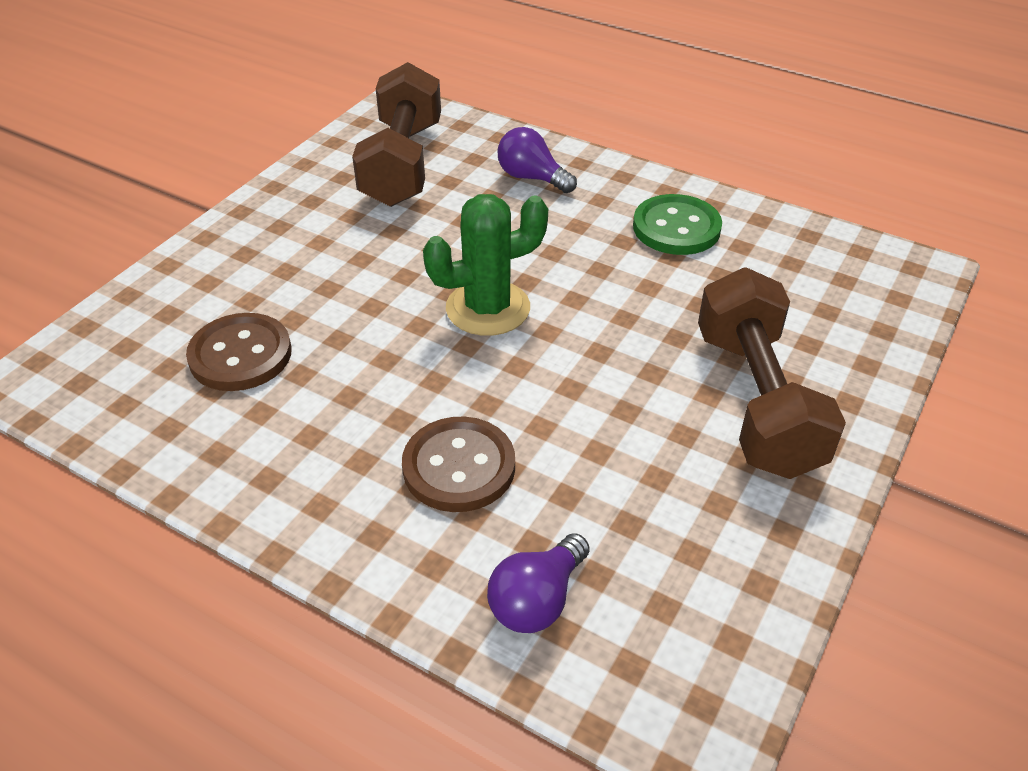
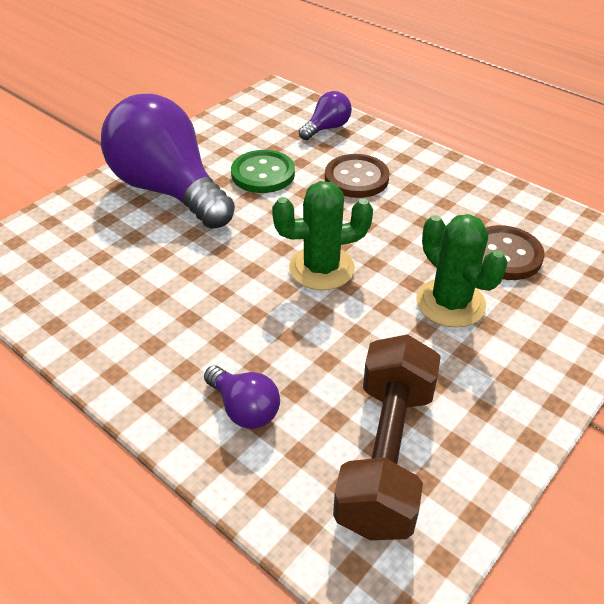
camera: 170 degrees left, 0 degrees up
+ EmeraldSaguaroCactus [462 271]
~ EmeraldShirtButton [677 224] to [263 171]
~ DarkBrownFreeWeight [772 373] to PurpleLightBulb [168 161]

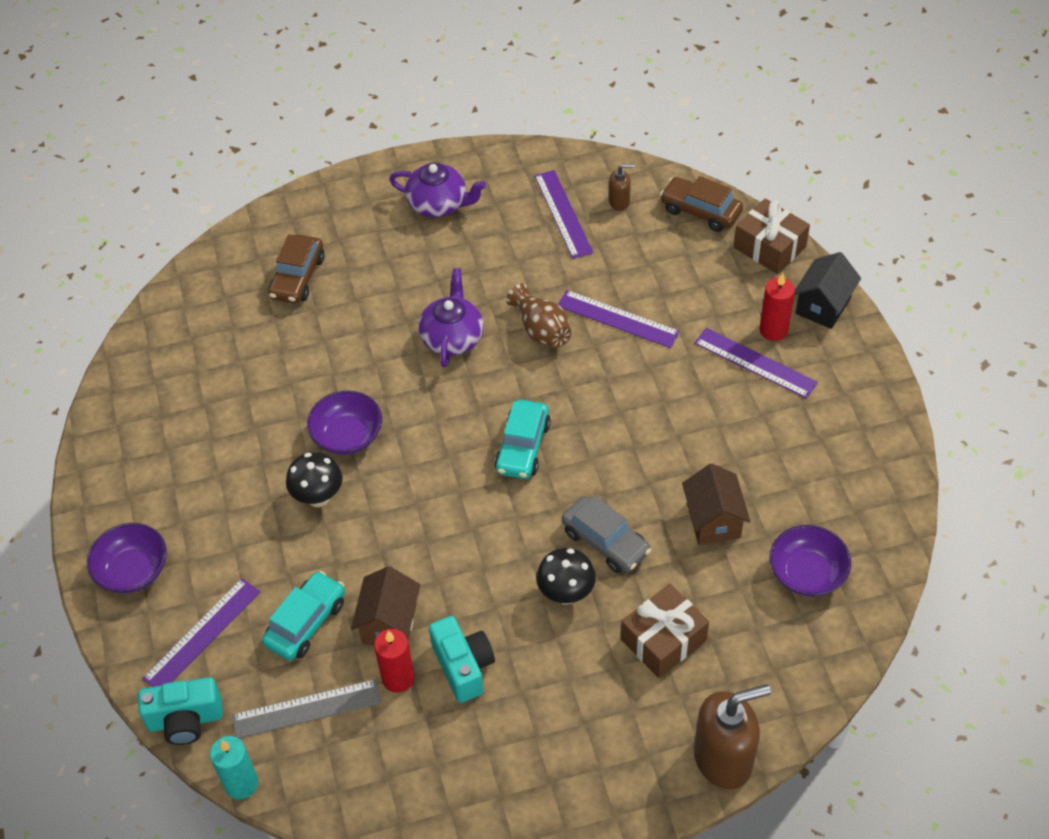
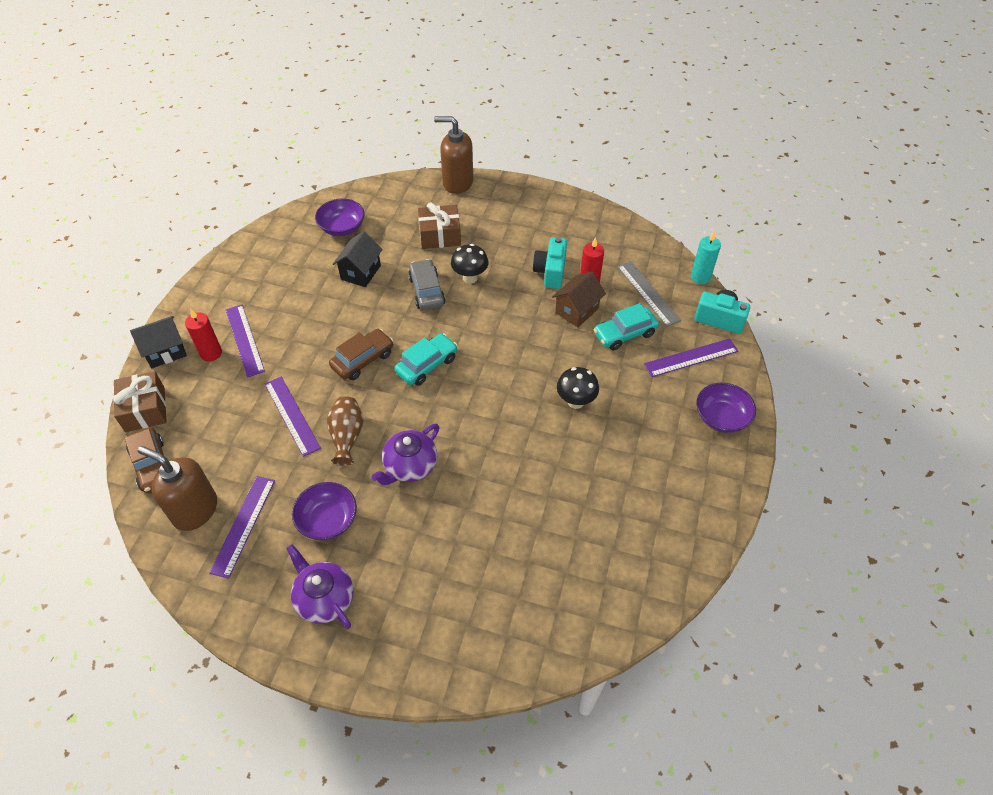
camera: 150 degrees left, 0 degrees up
~ DarkBrownAutomobile [296 269] to [361 354]
~ PurpleDeepDish [344 423] to [324 511]
~ DarkBrownHouse [716 504] to EbonyHouse [358 259]
~ AshGreyMeasuringStick [306 708] = [649 294] 45 degrees clockwise
~ DarkBrownSoapPump [621 187] = [177 488] x2.09

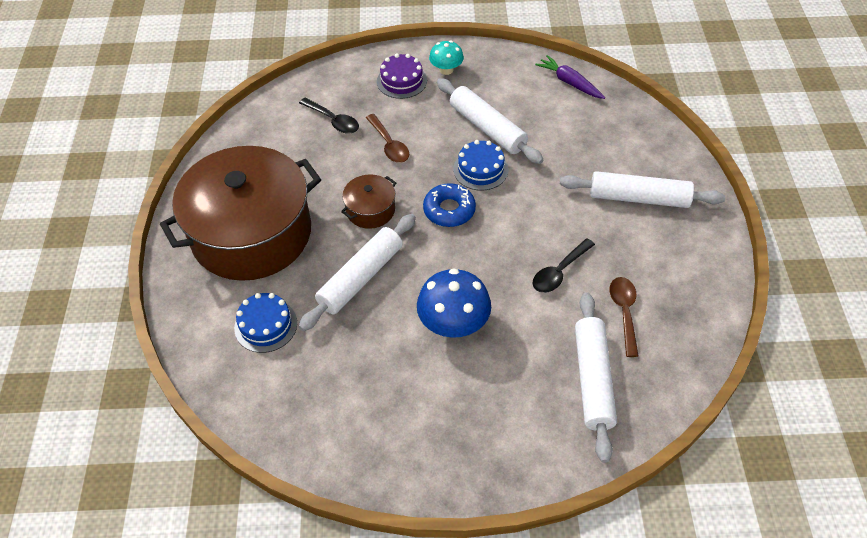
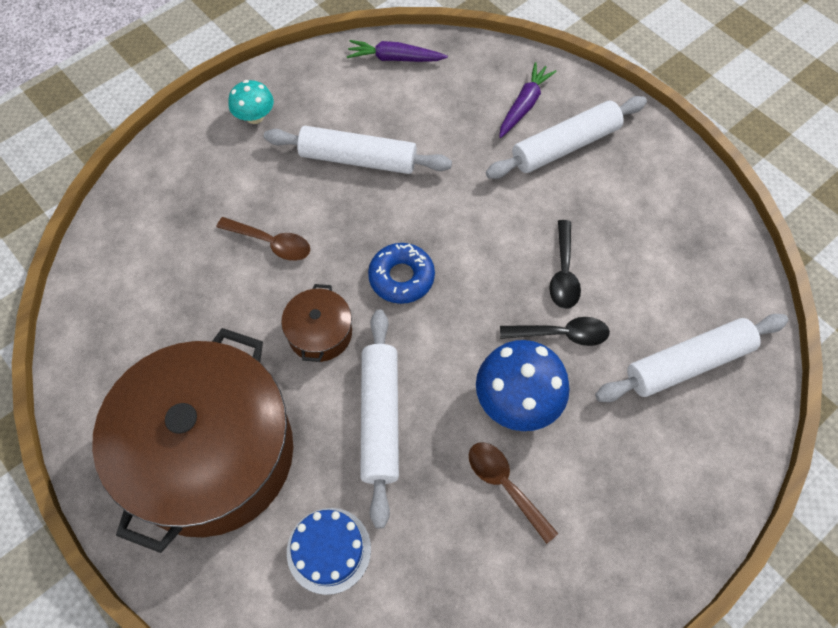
camera: 40 degrees left, 10 degrees up
- PurpleGateau [402 76]
- RoyalBlueGateau [480 165]
+ PurpleRootVegetable [528 100]
~ EbonyTablespoon [329 116] to [555 331]
~ DarkBrownTablespoon [624 317] to [513 493]
~ SnowWhiteRollingPin [596 377] = [691 358] 75 degrees counterclockwise

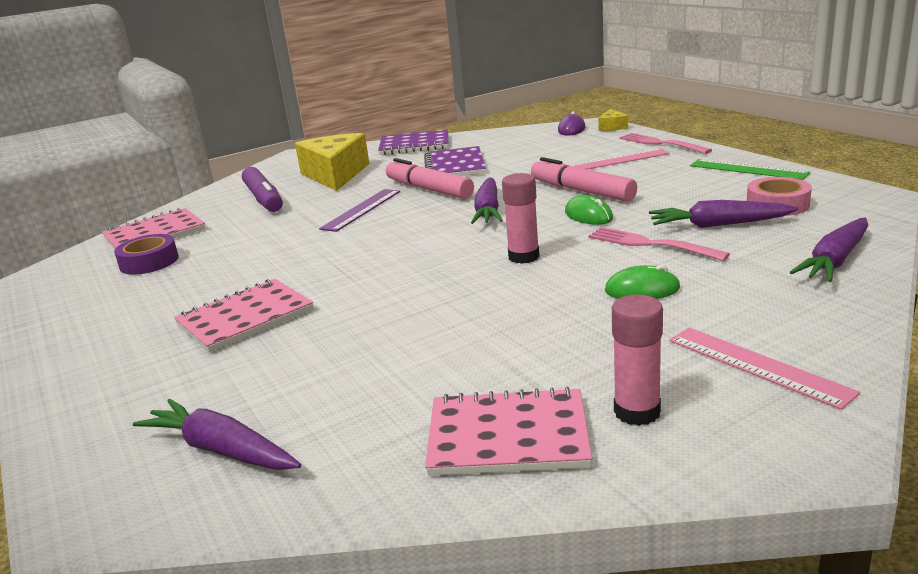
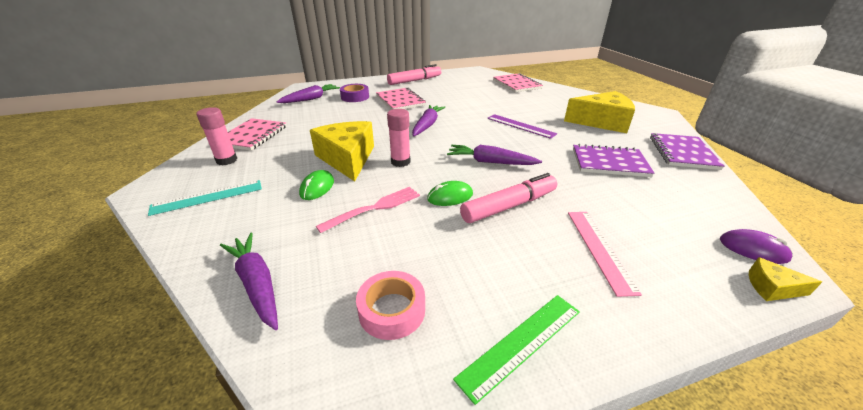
camera: 100 degrees right, 10 degrees up
- PurpleFeltPen [262 189]
- RosyFork [665 143]
+ YellowCheese [342 151]
~ PurpleTape [146 254] to [354 93]
~ RosyFeltPen [430 178] to [414 74]
~ PurpleRootVegetable [724 214] to [428 120]
~ RosyMeasuringStick [764 369] to AquaMeasuringStick [205 198]

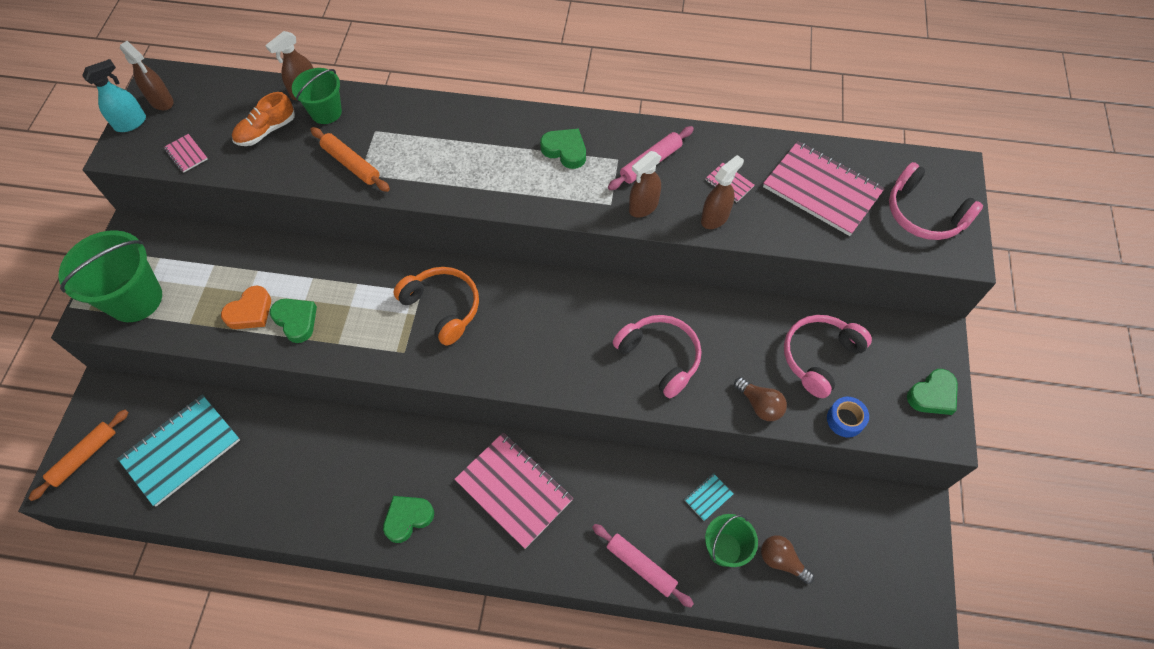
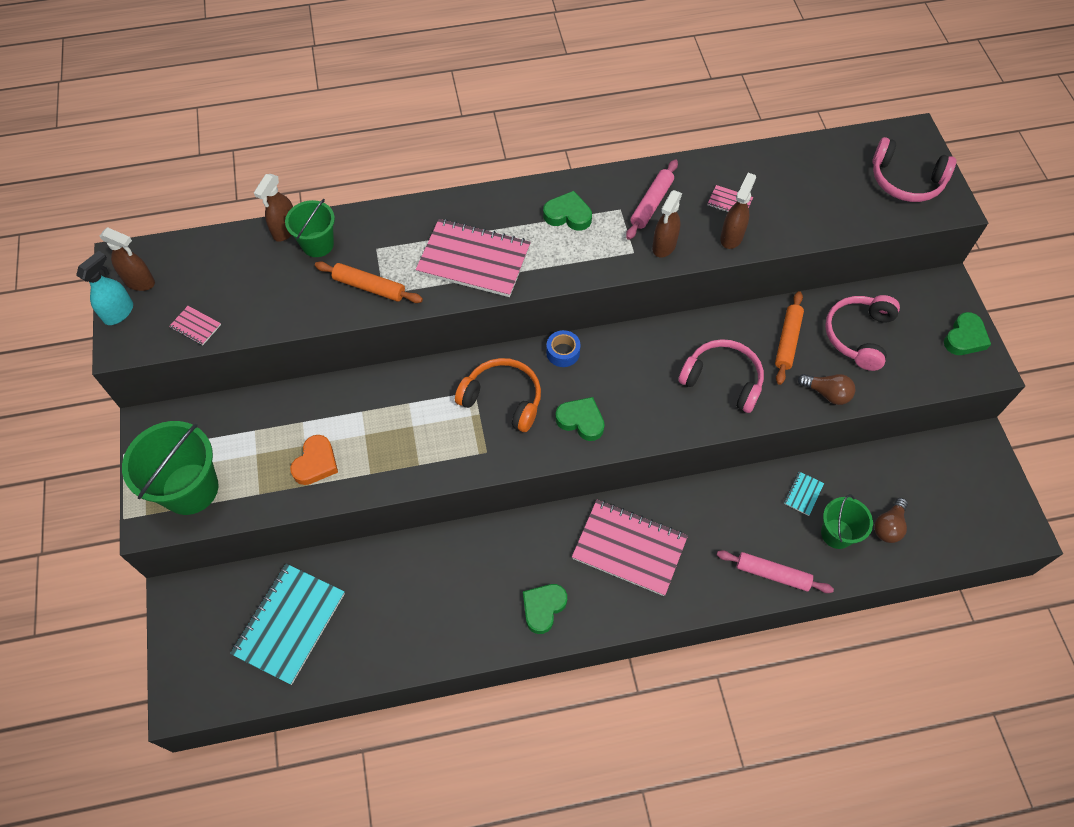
camera: 20 degrees left, 0 degrees up
- OrangeColouredSneaker [263 119]
~ OrangeColouredRollingPin [78 455] to [789 338]
~ EmeraldHeartShape [293 321] to [580 419]
~ RosyNotebook [824 188] to [473 258]
~ RoyalBlueTape [848 417] to [563 348]
~ DarkBrownLightBulb [787 559] = [891 520] 75 degrees counterclockwise

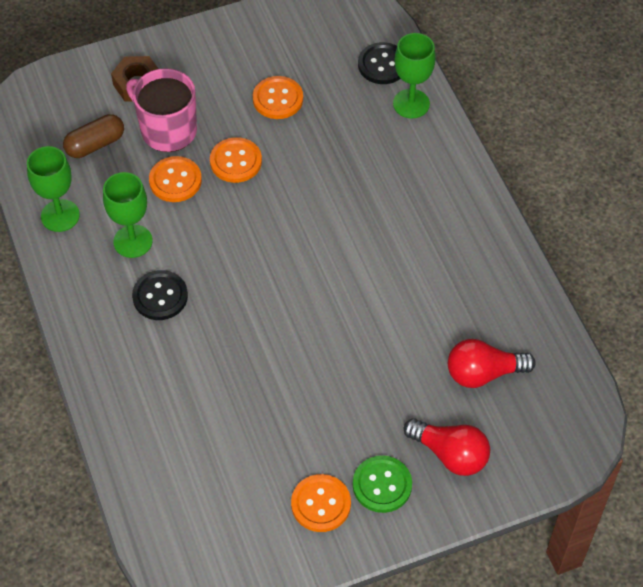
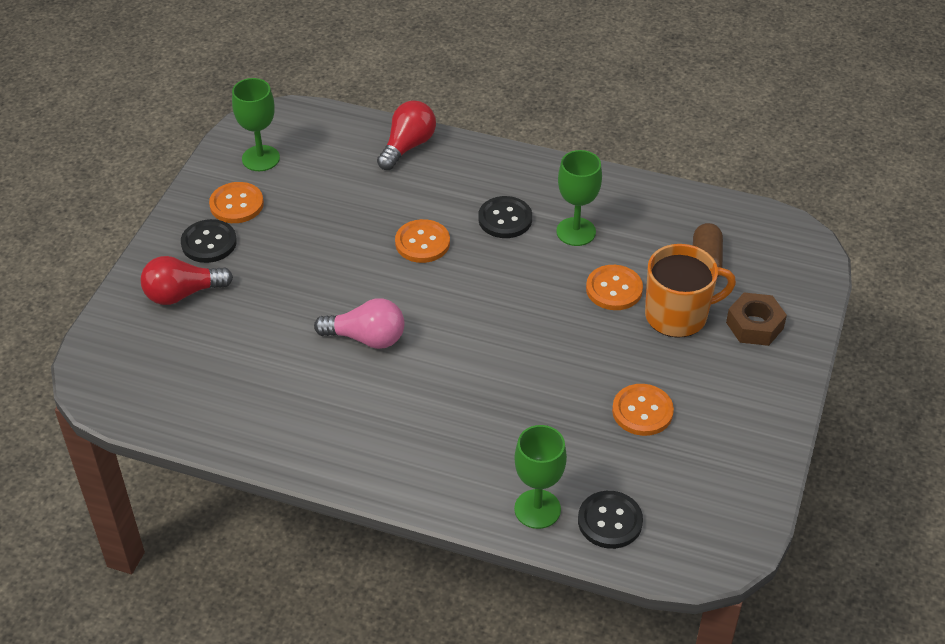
camera: 130 degrees right, 10 degrees down
+ RosyLightBulb [359 323]
~ EmeraldChalice [53 189] to [256 124]
~ OrangeColouredShirtButton [236 160] to [422 241]
~ RedLightBulb [492 363] to [406 135]
~ RosyTeaMug [161 110] to OrangeColouredTeaMug [690 291]
~ EmeraldShirtButton [382 484] to EbonyShirtButton [209 241]

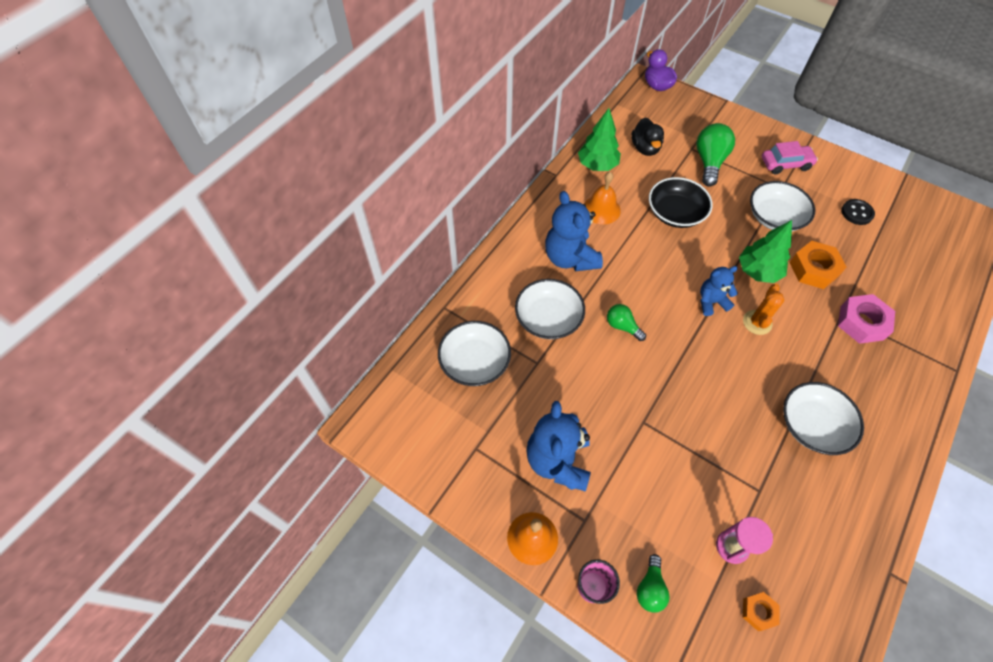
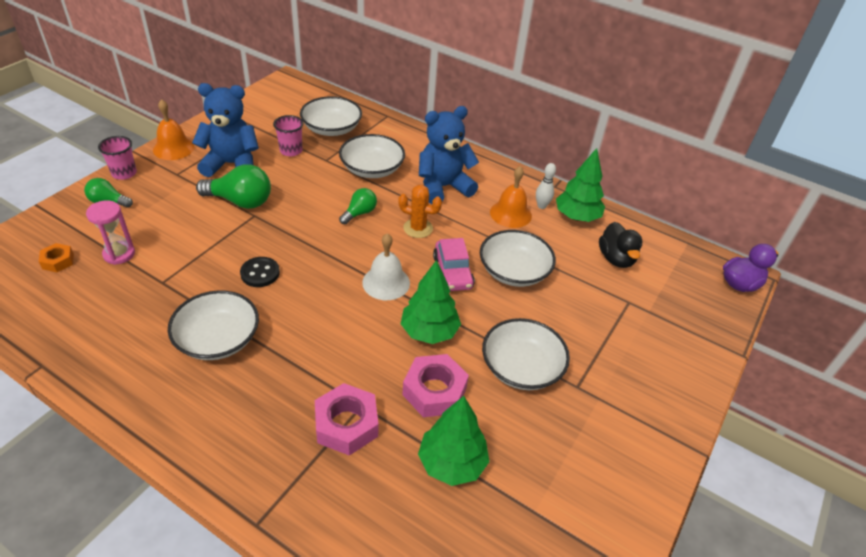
camera: 85 degrees right, 15 degrees down
+ RosyTumbler [288 135]
+ EmeraldToyTree [454 441]
+ SnowWhiteBowlingPin [546 186]
~ EmeraldLightBulb [715 155] to [233 186]
~ OrangeColouredSaguaroCactus [764 309] to [420 211]
~ RosyAutomobile [790 158] to [454 264]
~ EbonyShirtButton [858 212] to [260 272]
~ RoyalBlueTeddyBear [719 291] to SnowWhiteBell [386 266]
~ EbonyDeepDish [681 202] to SnowWhiteDeepDish [518 258]
~ OrangeColouredHexagonNut [818 265] to RosyHexagonNut [435 385]
~ EbonyRubberDuck [647 136] = [621 245] 90 degrees counterclockwise

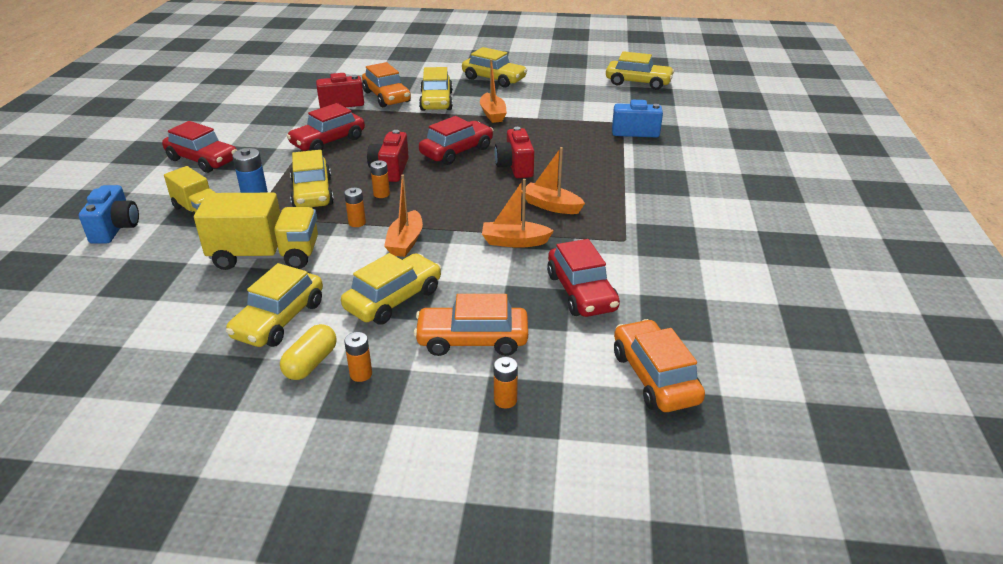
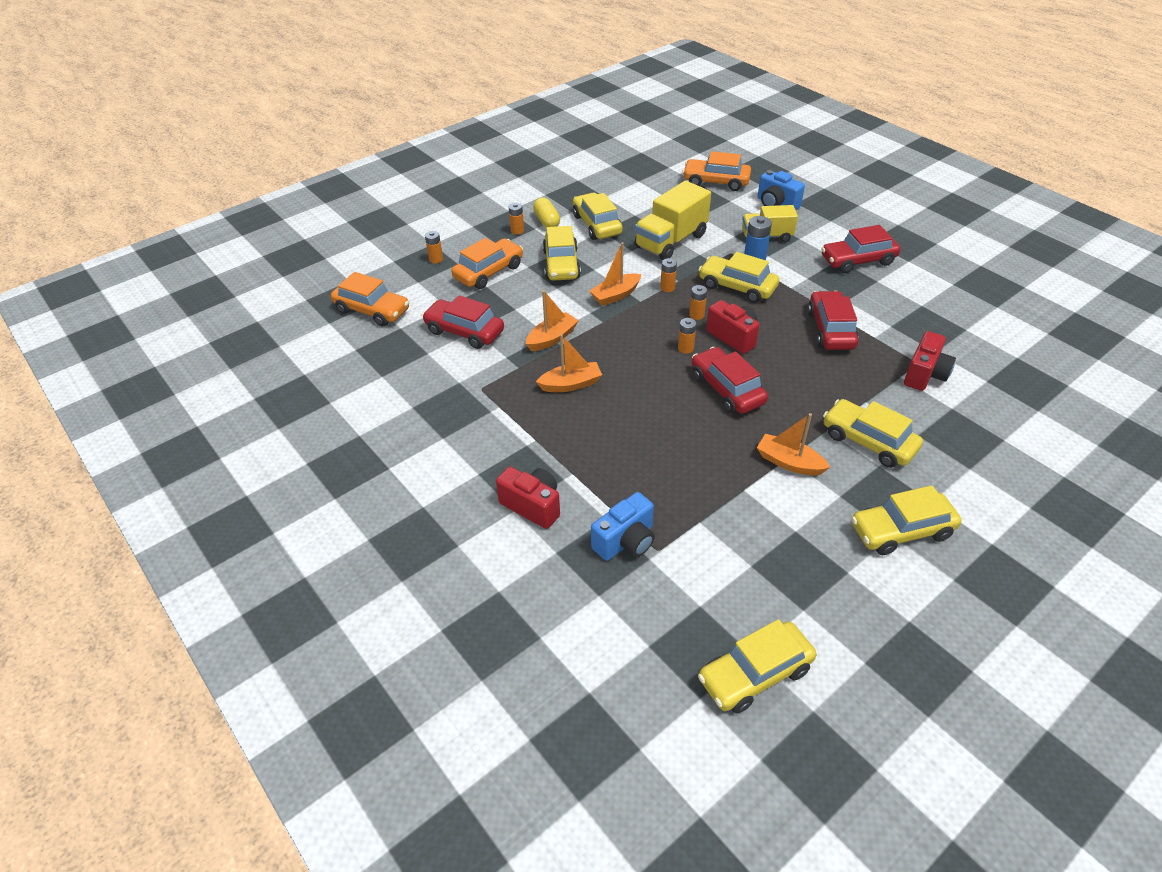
camera: 135 degrees right, 10 degrees up
+ OrangeColouredBattery [687 336]
~ OrangeColouredAutomobile [386 84] to [716 171]
~ RedPhotoCamera [514 152] to [528 498]
~ OrangeColouredBoat [403 216] = [615 274] 90 degrees counterclockwise
~ RedAutomobile [456 140] = [730 380] 150 degrees clockwise

